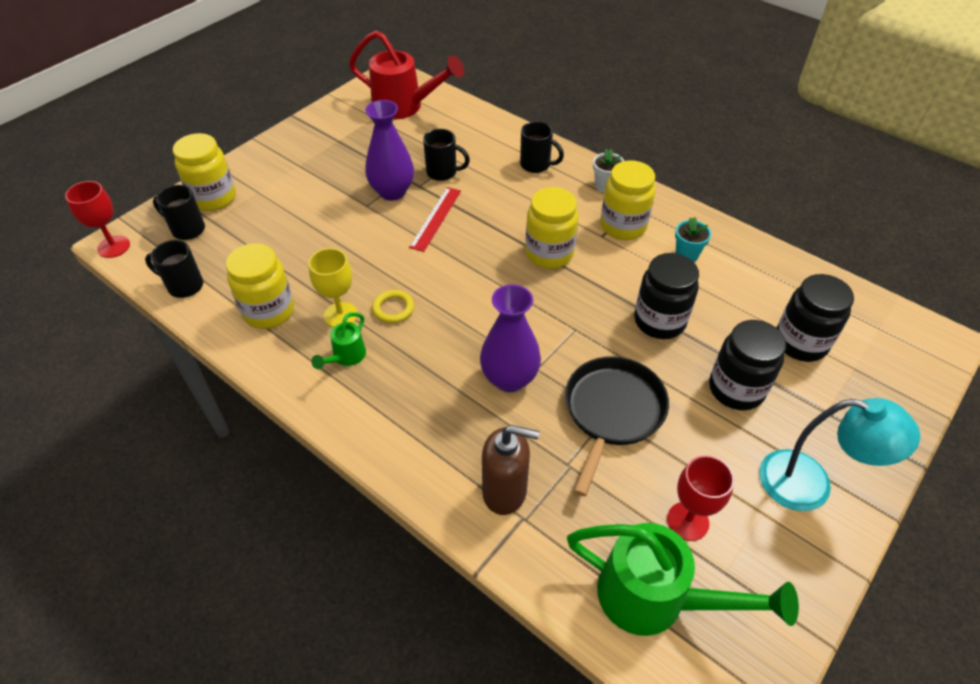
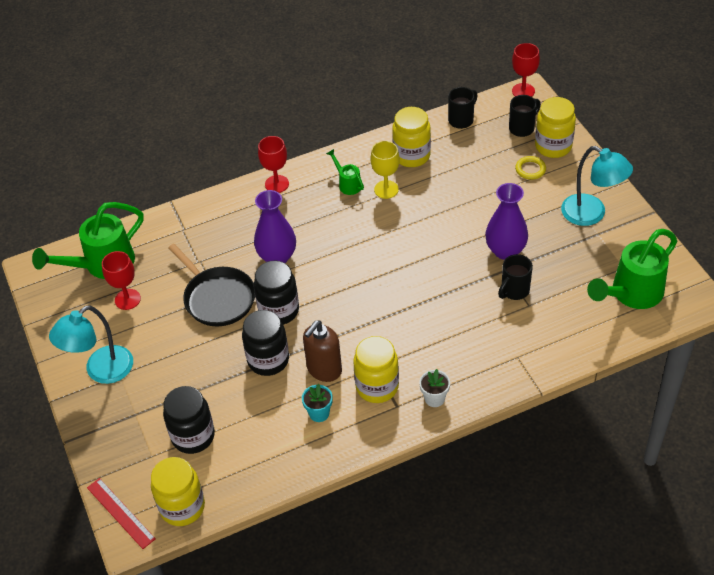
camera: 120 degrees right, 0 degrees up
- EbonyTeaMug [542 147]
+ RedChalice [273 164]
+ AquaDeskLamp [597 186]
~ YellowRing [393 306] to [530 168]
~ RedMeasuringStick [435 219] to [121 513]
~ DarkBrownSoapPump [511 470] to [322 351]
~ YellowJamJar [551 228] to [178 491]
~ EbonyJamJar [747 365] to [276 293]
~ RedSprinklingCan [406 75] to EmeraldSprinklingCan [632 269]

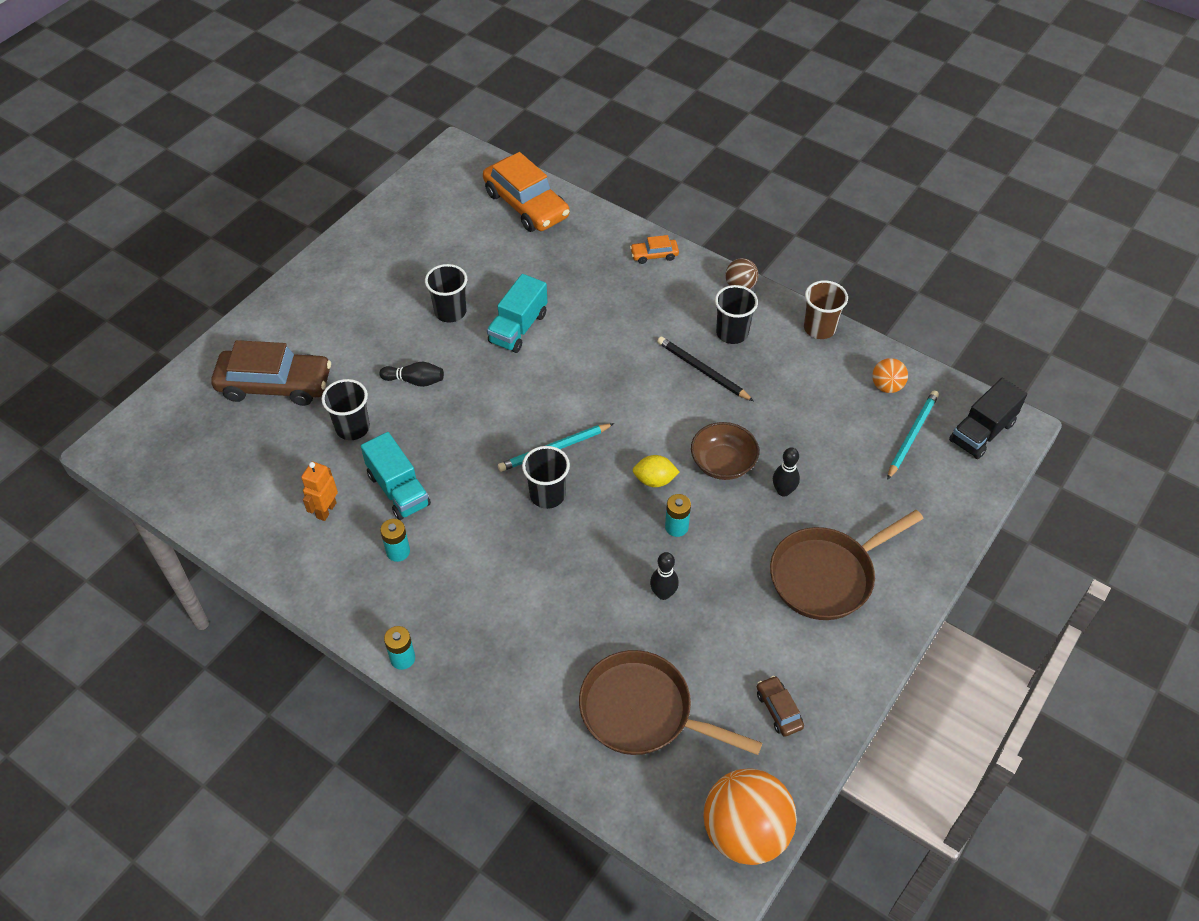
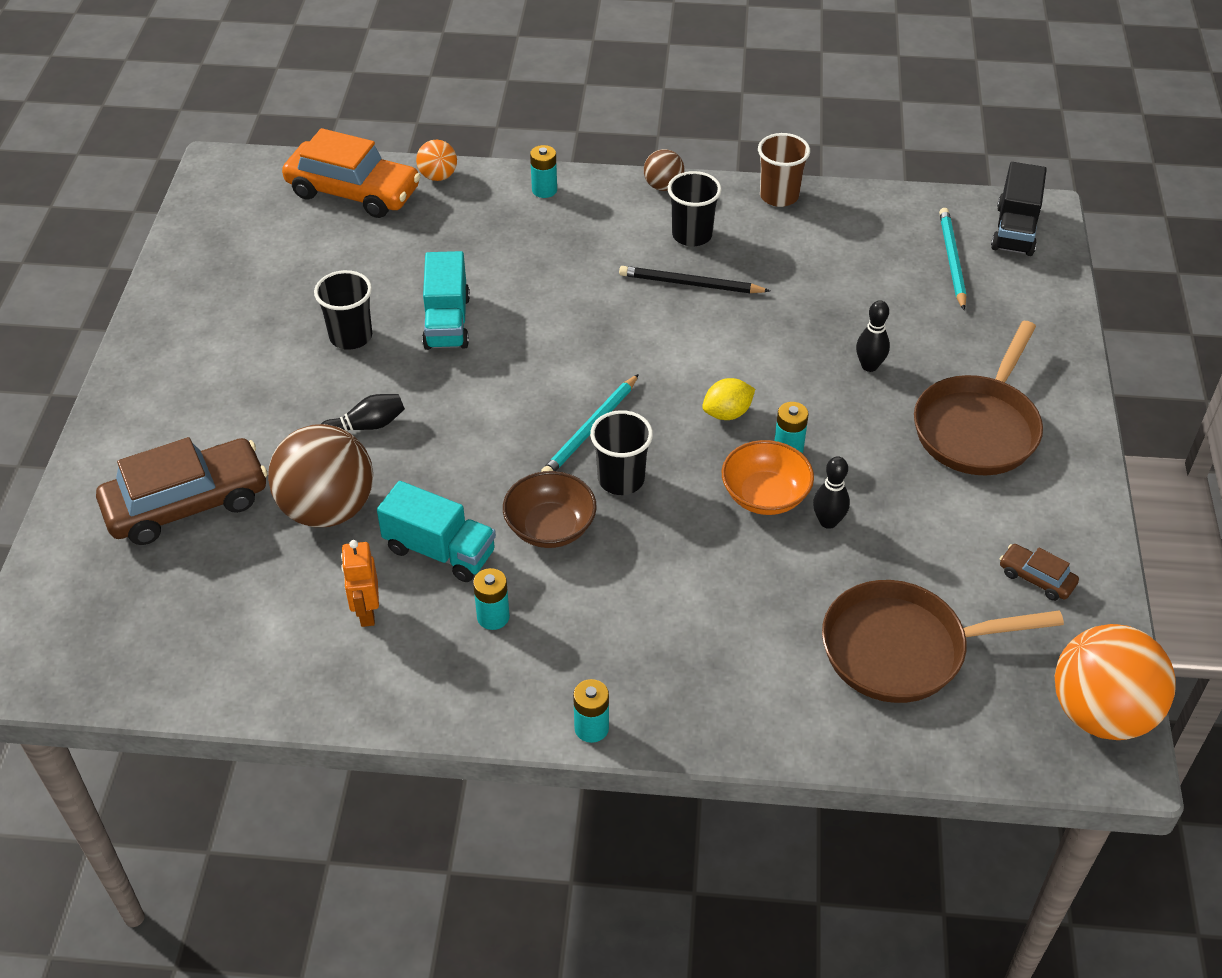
camera: 30 degrees left, 5 degrees down
+ OrangeColouredDeepDish [768 477]
~ DarkBrownDeepDish [725 451] to [550 509]
~ OrangeColouredPlayBall [890 375] to [436 160]
~ EbonyTumbler [346 409] to DarkBrownPlayBall [320 475]
~ OrangeColouredAutomobile [654 249] to AquaBattery [543 171]

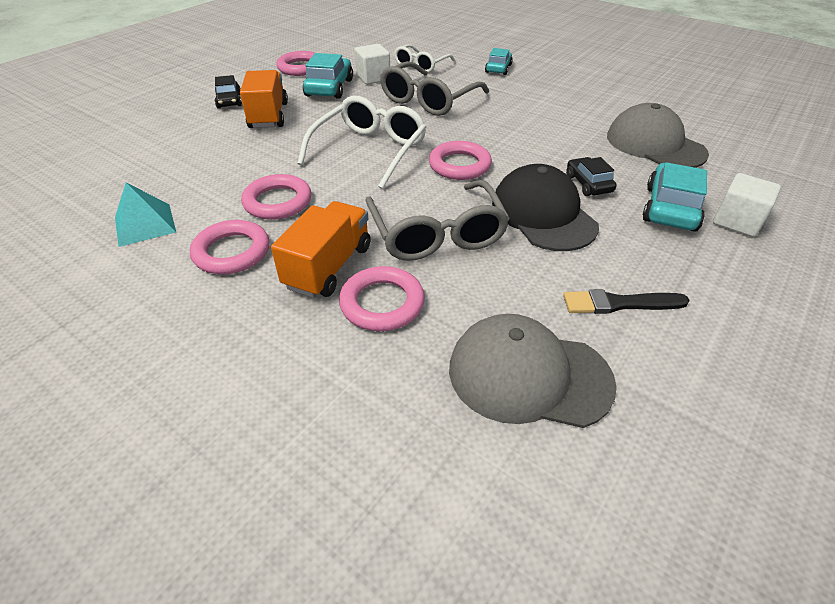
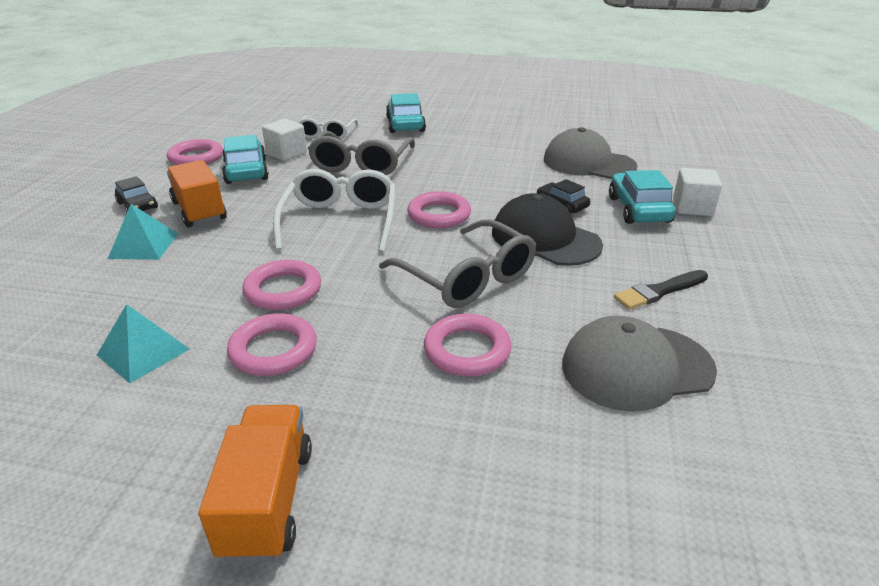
camera: 25 degrees left, 10 degrees down
+ AquaPyramid [143 232]
~ OrangeColouredLorry [320 249] to [255 483]
~ AquaAutomobile [499 61] = [406 113] x1.59

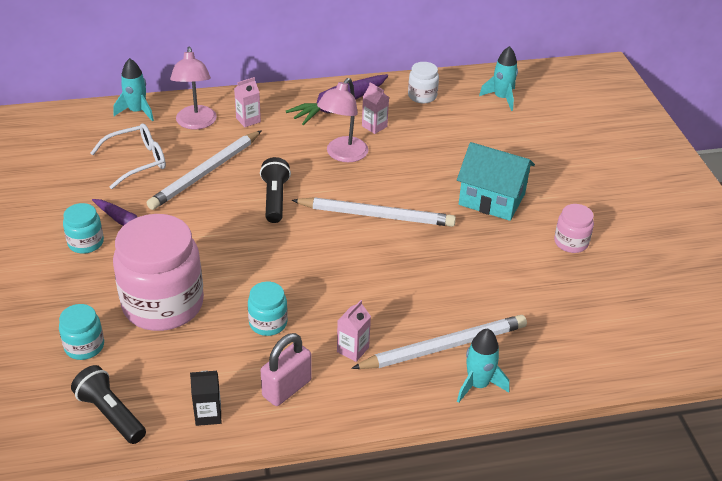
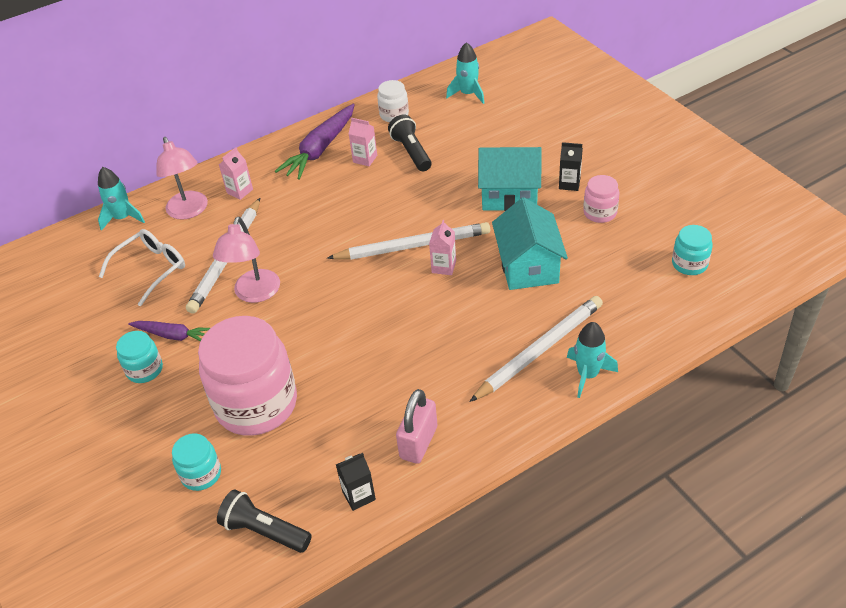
camera: 15 degrees left, 5 degrees up
+ AquaHouse [530 243]
+ EbonyCarton [571 166]
~ AquaJamJar [268 309] to [692 250]
~ EbonyTorch [275 190] to [409 143]
~ RosyDeskLamp [342 120] to [246 260]
~ RosyCarton [354 331] to [442 247]

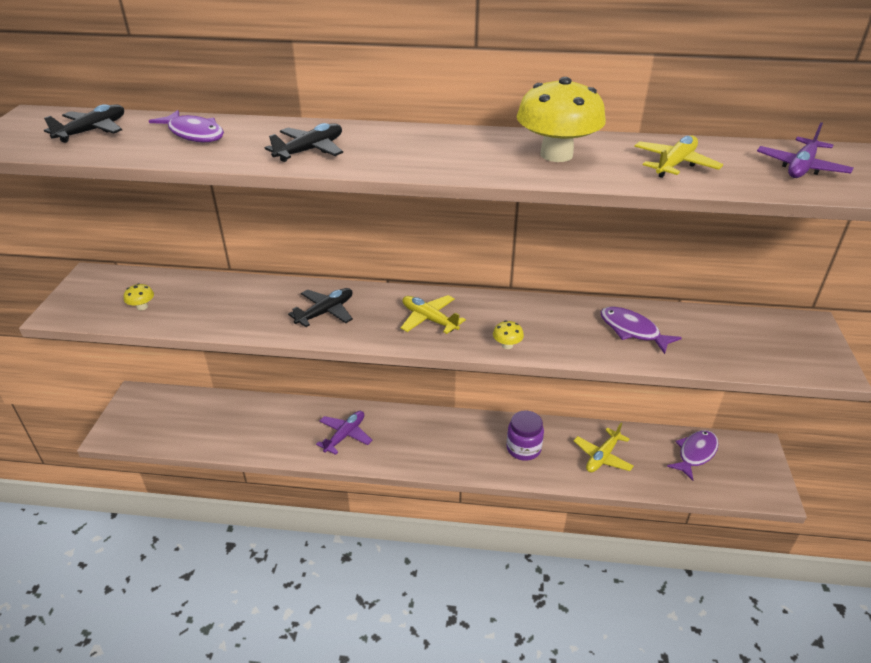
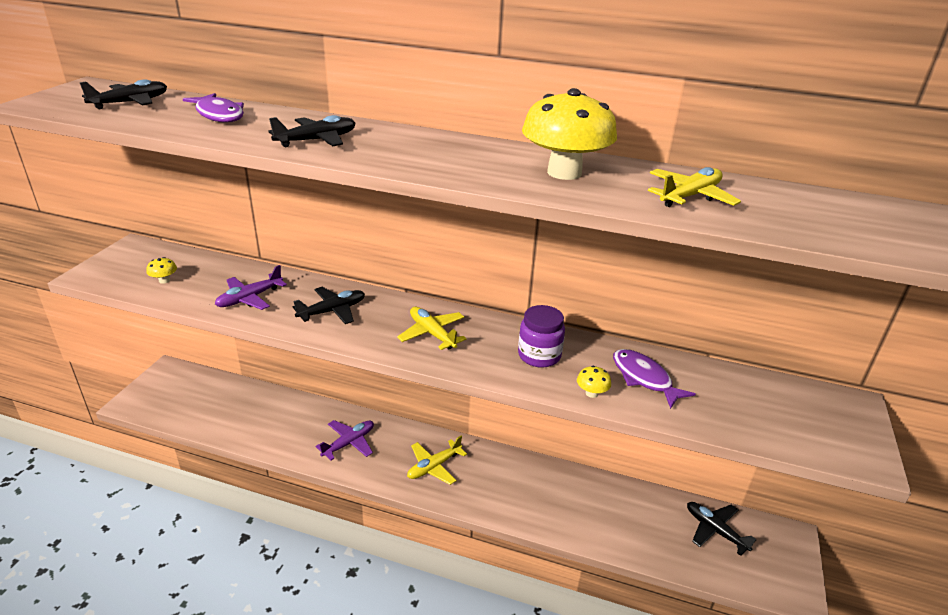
camera: 10 degrees right, 5 degrees down
~ YellowMushroom [508 334] to [594 382]
~ PurpleJamJar [525 436] to [541 336]
~ YellowAeroplane [604 448] to [437 460]
~ PurpleAeroplane [805 150] to [251 287]
~ PurpleFish [693 455] to EbonyAeroplane [722 529]

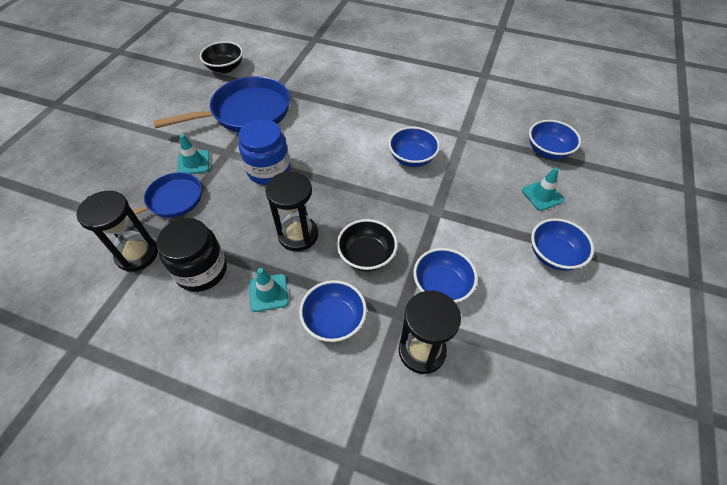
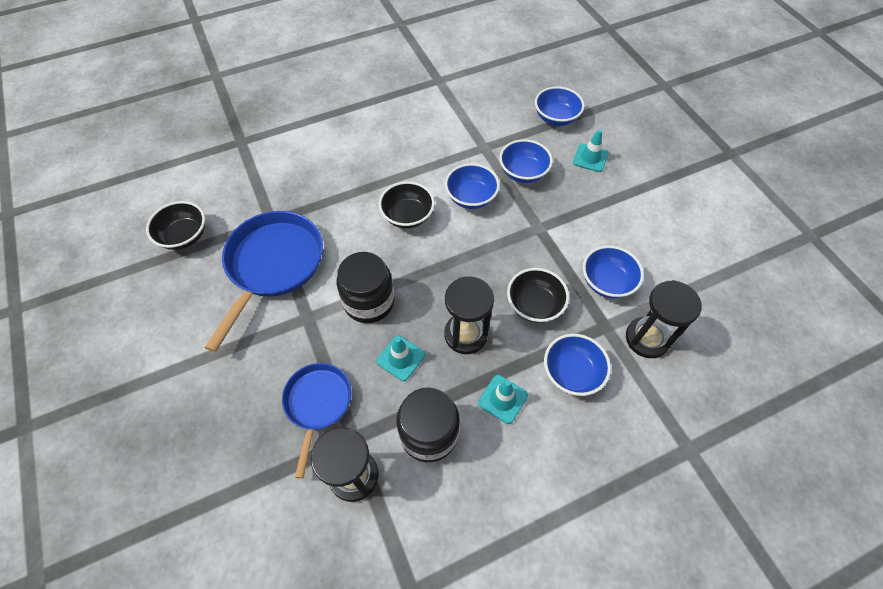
camera: 45 degrees left, 5 degrees up
+ EbonyDeepDish [407 205]
~ AquaTrafficCone [193 154] to [400 358]
~ RoyalBlueDeepDish [562 244] to [526 161]
~ RoyalBlueJamJar [264 152] to EbonyJamJar [365 287]

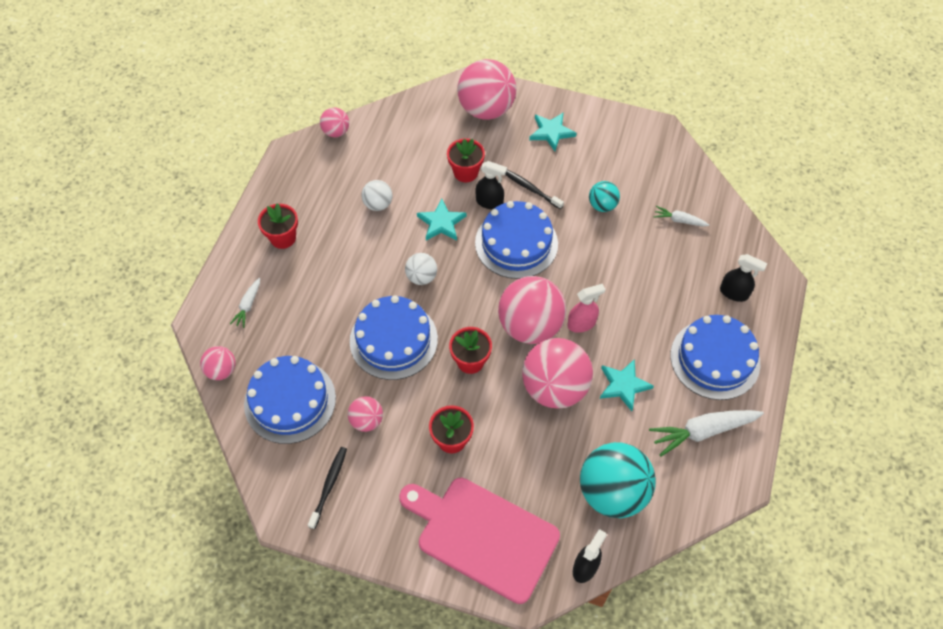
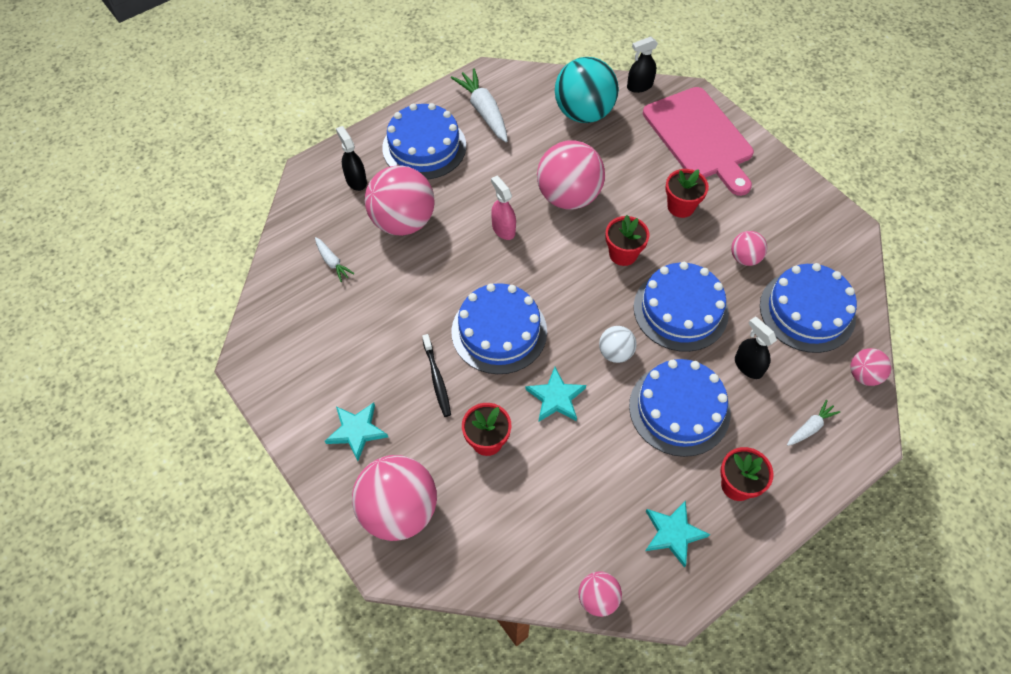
camera: 145 degrees left, 0 degrees up
- EbonyToothBrush [327 488]
- SnowWhitePlayBall [377 195]
- AquaPlayBall [604 196]
+ RoyalBlueGateau [679 408]
~ EbonySprayer [491 185] to [756 347]
~ RosyPlayBall [532 310] to [399 200]
~ AquaStar [627 385] to [678 534]
~ RosySprayer [586 308] = [503 208] 45 degrees clockwise
~ SnowWhiteRootVegetable [706 433] = [479 105] 135 degrees counterclockwise

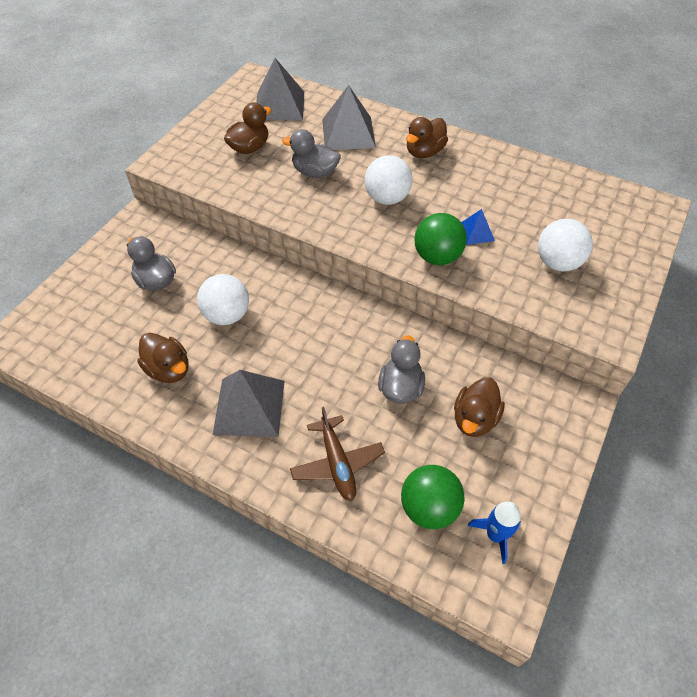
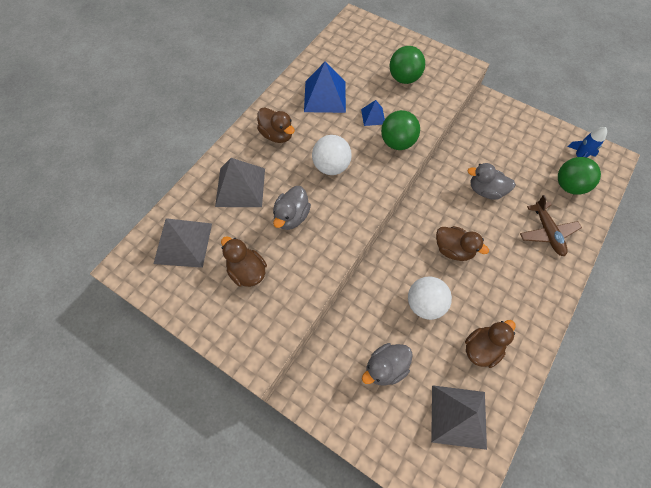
camera: 85 degrees left, 10 degrees up
+ RoyalBluePyramid [325 87]
~ AshGreyPyramid [249 403] to [459 417]
~ DarkBrownRubberDuck [479 407] to [462 243]
~ SnowWhitePlayBall [565 245] to EmeraldPlayBall [407 65]
~ DarkBrownAeroplane [337 454] = [551 225] 90 degrees clockwise

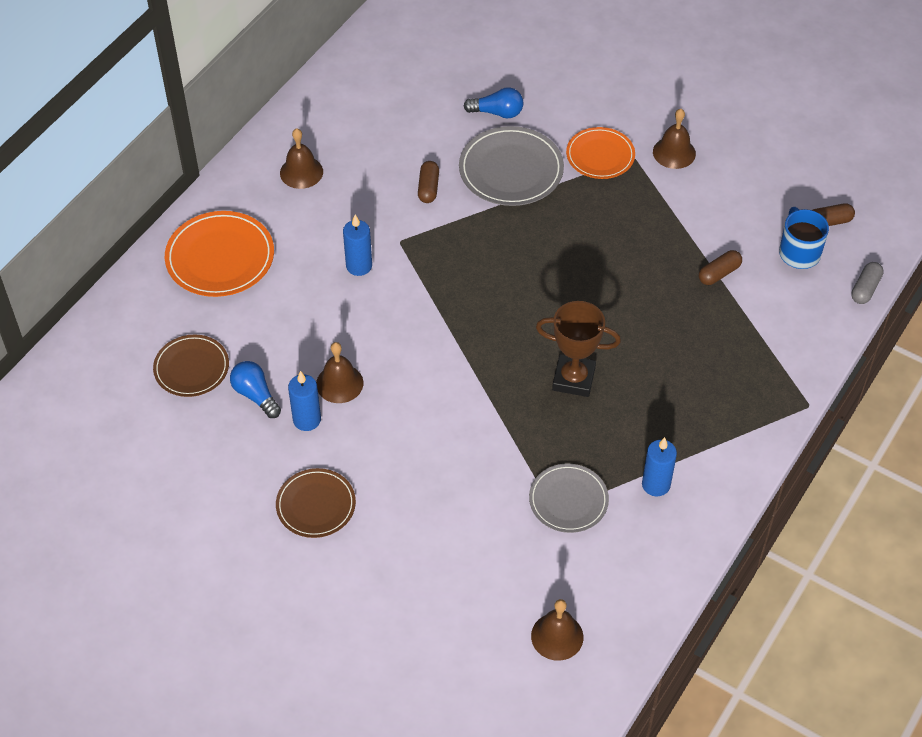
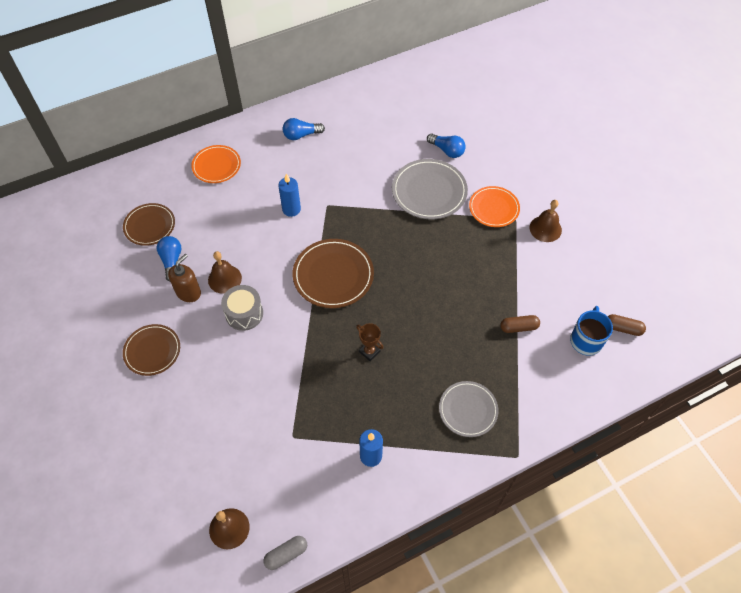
camera: 30 degrees right, 5 degrees up
- DarkBrownPill [428 182]
+ AshGreyDrum [242 308]
+ DarkBrownDinnerPlate [333 273]
~ AshGreyDinnerPlate [569 498] to [468 409]
~ AshGreyPill [867 283] to [285 553]
~ DarkBrownBell [301 158] to RoyalBlueLightBulb [304 129]
~ RoyalBlueCandle [304 401] to DarkBrownSoapPump [184 278]
~ OrangeColouredDinnerPlate [219 254] = [216 164] x0.66
~ DarkBrownAwardCup [578 349] = [369 342] x0.56

